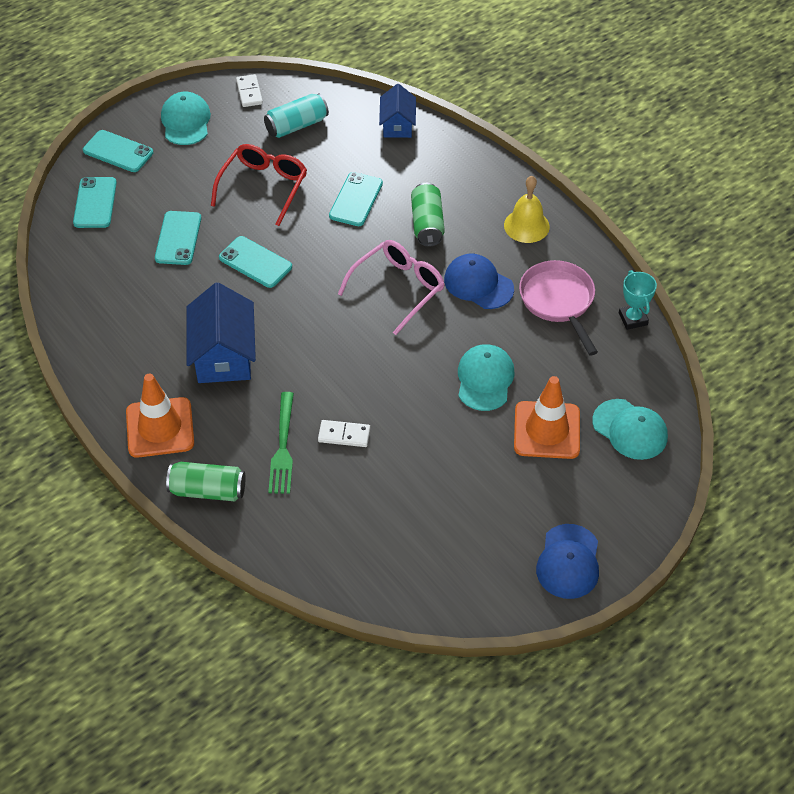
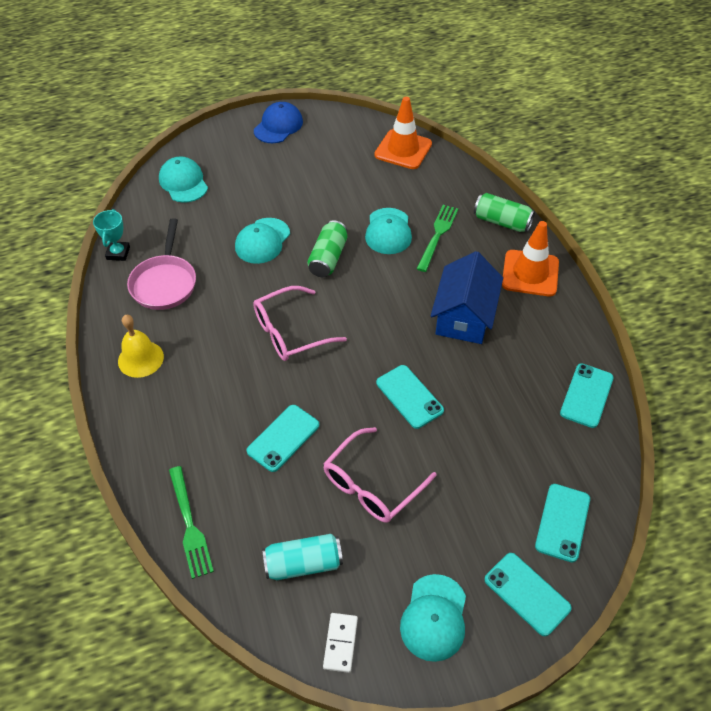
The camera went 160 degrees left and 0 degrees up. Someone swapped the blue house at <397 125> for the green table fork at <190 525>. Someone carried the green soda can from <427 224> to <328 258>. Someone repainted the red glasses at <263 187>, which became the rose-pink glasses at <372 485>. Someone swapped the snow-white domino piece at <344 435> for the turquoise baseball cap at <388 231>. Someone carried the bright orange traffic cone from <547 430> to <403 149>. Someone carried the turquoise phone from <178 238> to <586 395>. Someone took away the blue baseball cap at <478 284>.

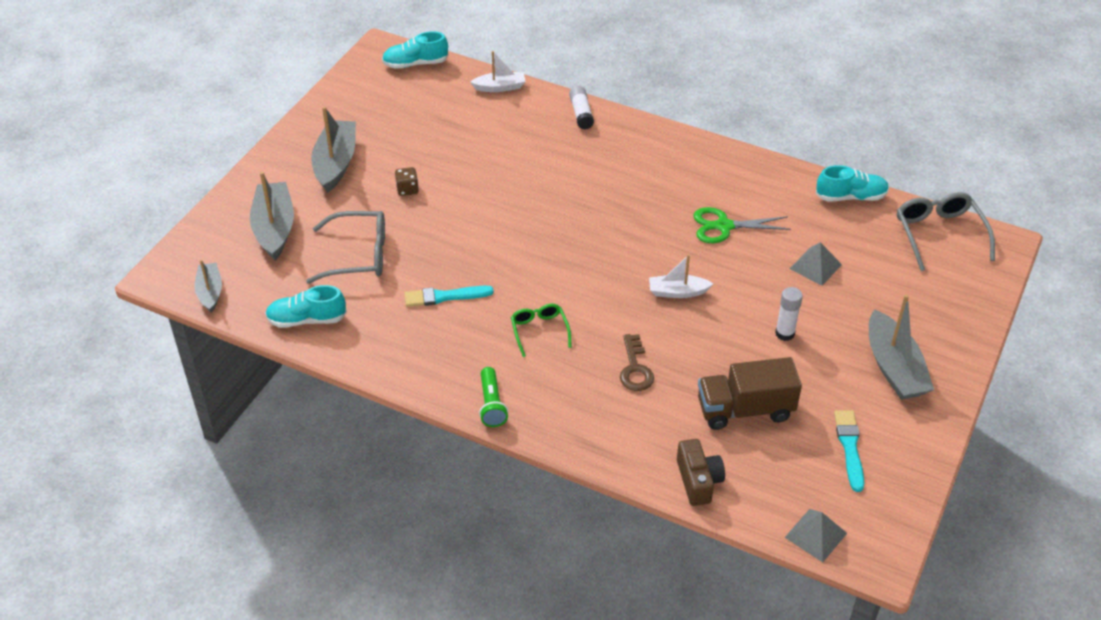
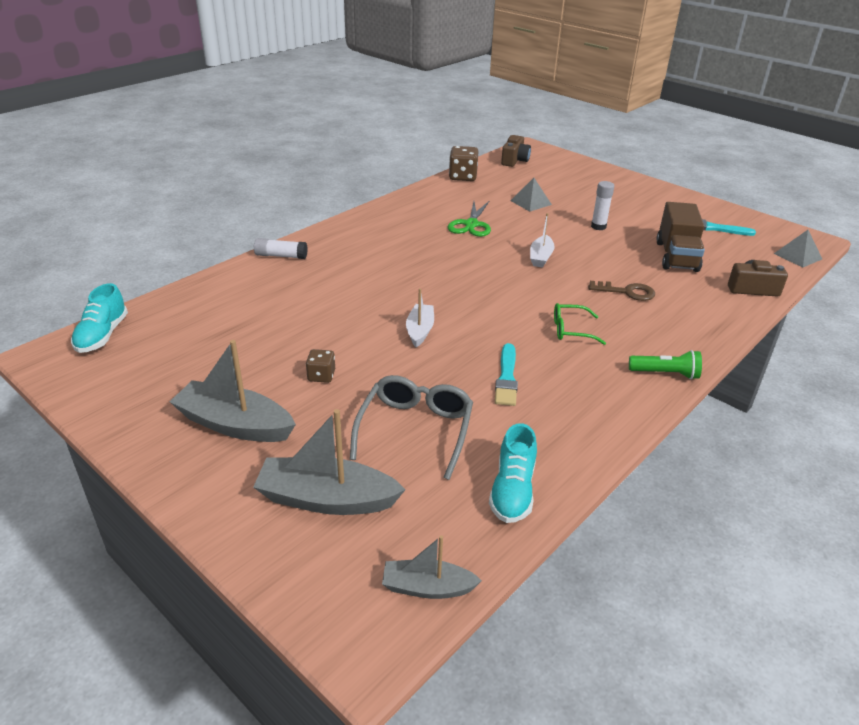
The camera went 75 degrees left and 10 degrees down. Someone carried the snow-white toy boat from <500 87> to <420 330>. Someone swapped the turquoise sneaker at <851 197> for the russet dice at <463 177>. Someone swapped the ash-grey glasses at <939 234> for the russet compact camera at <514 160>. Someone took away the ash-grey toy boat at <894 368>.

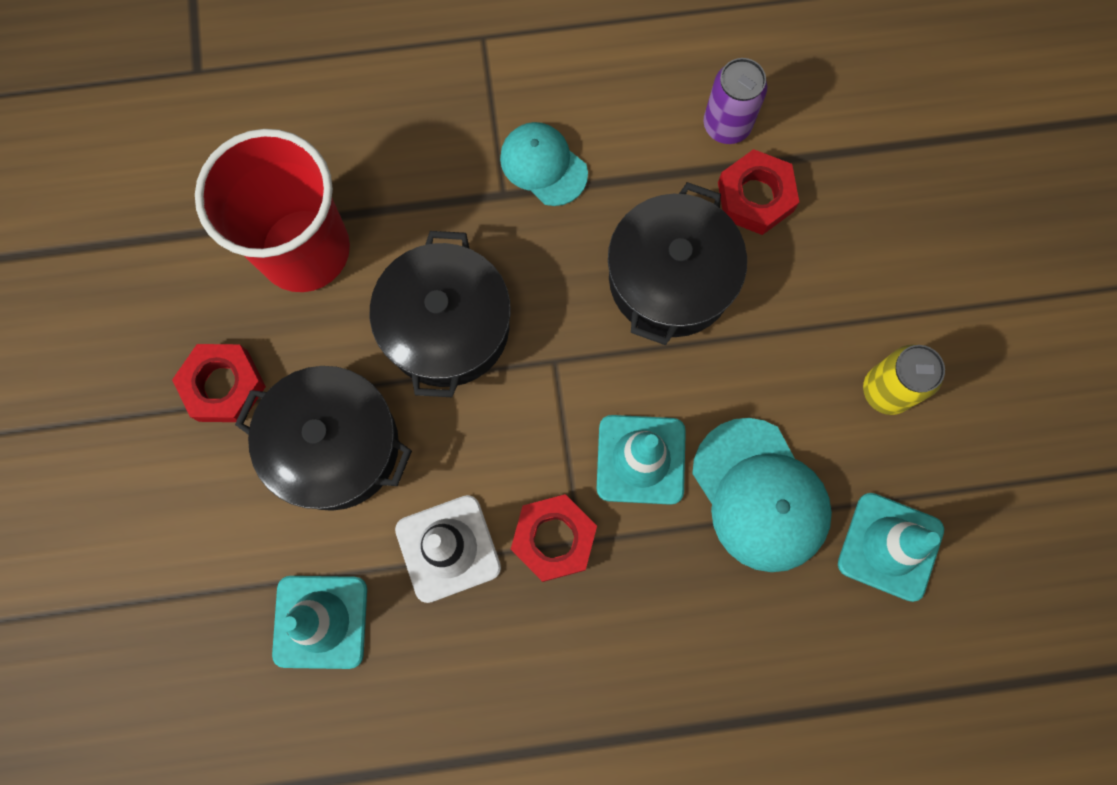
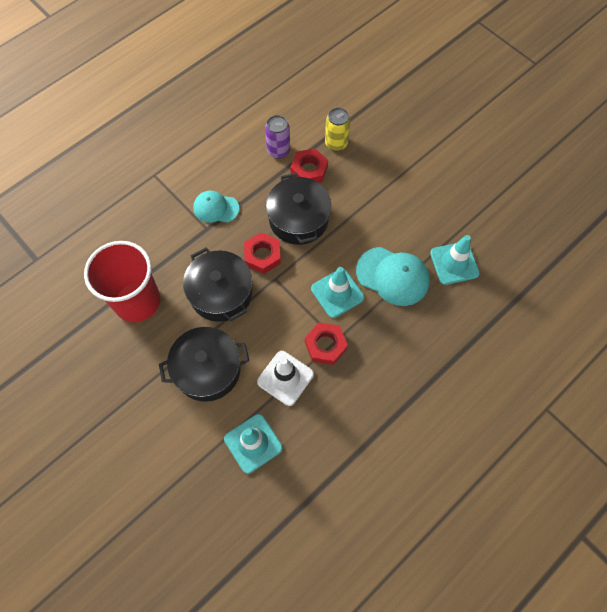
The camera went 35 degrees left and 10 degrees down. Someone carried the red nut from <223 386> to <262 255>. Someone carried the bright yellow soda can from <886 391> to <336 143>.

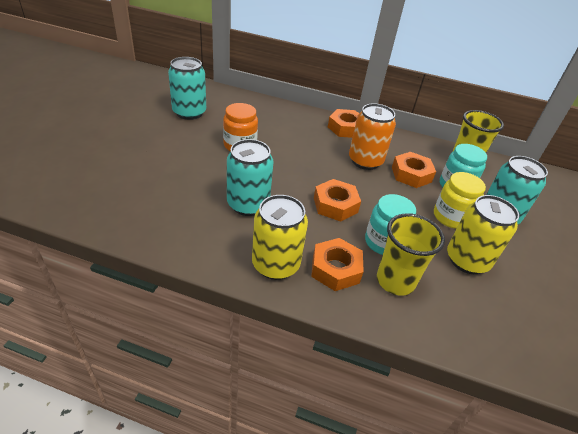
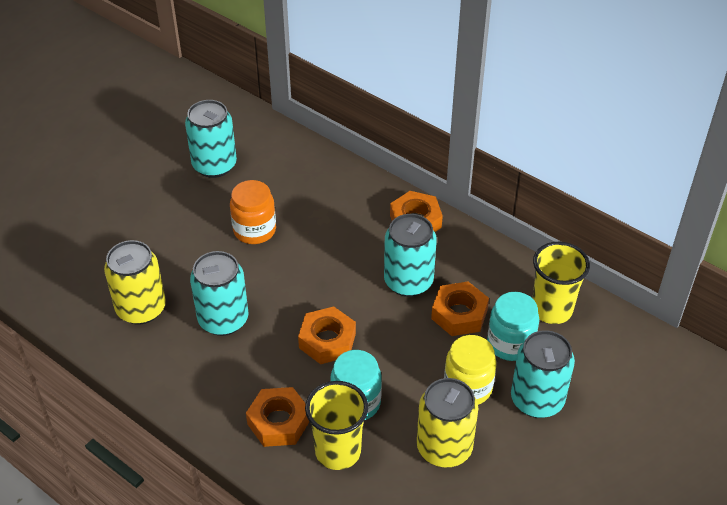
The camera went 25 degrees right and 5 degrees up. Someone carried the bright yellow soda can from <275 264> to <141 309>. Someone repainted the bright orange soda can at <365 161>, which became the turquoise soda can at <408 281>.

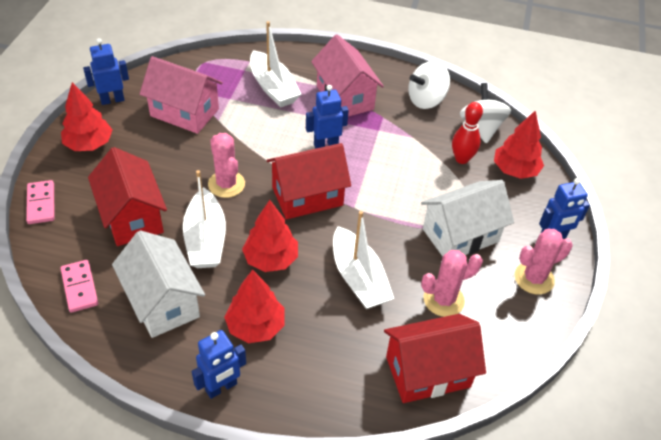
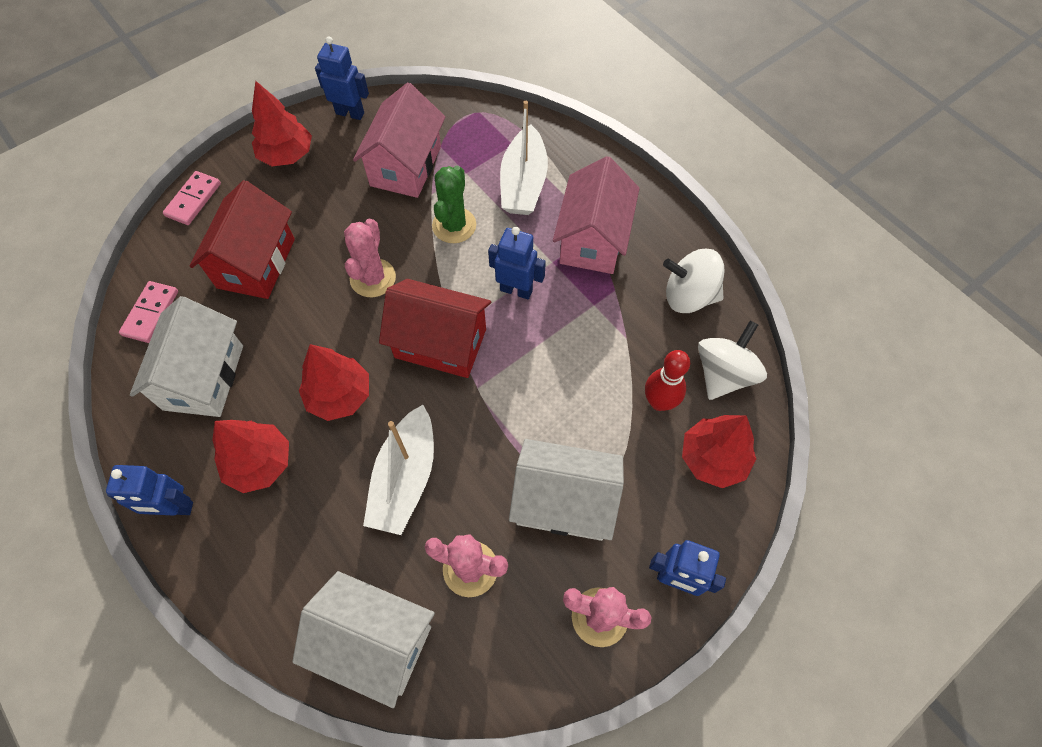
The camera went 40 degrees right and 15 degrees up. Someone repainted the red house at <427 372>, which became the snow-white house at <375 641>. Someone rotated the rose-pink house at <184 112> by 45 degrees clockwise. Someone put down the green prickly plant at <454 225>. Someone took away the snow-white toy boat at <205 239>.

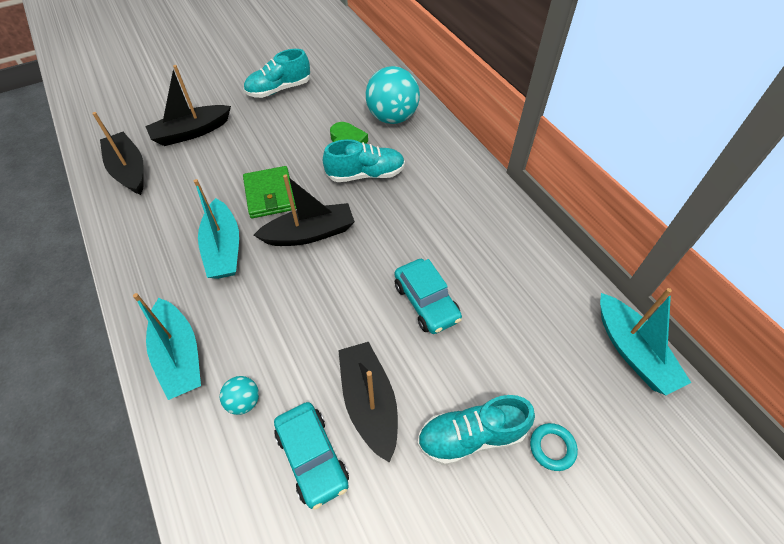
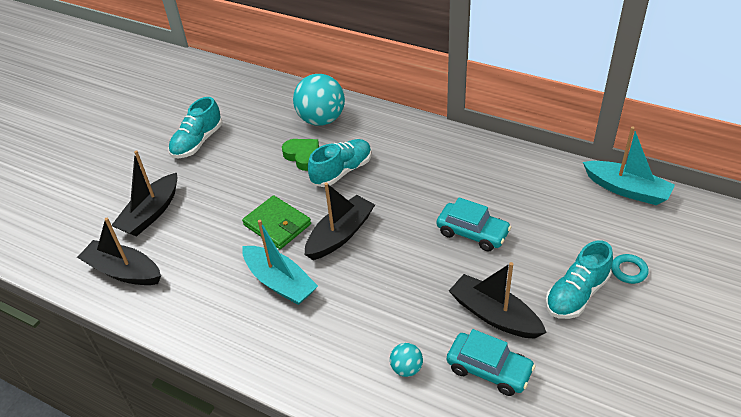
The camera went 30 degrees left and 10 degrees down. Someone took away the turquoise toy boat at <179 356>.

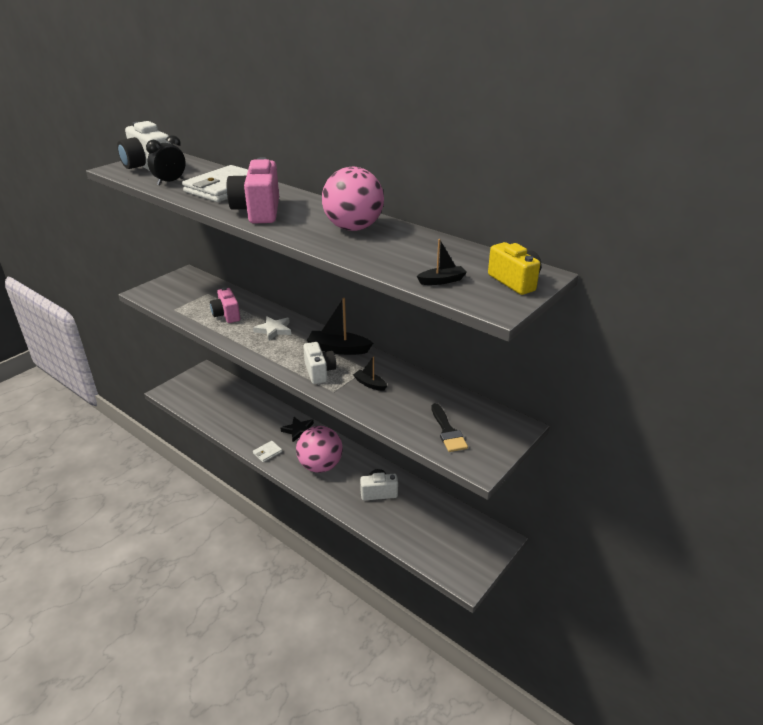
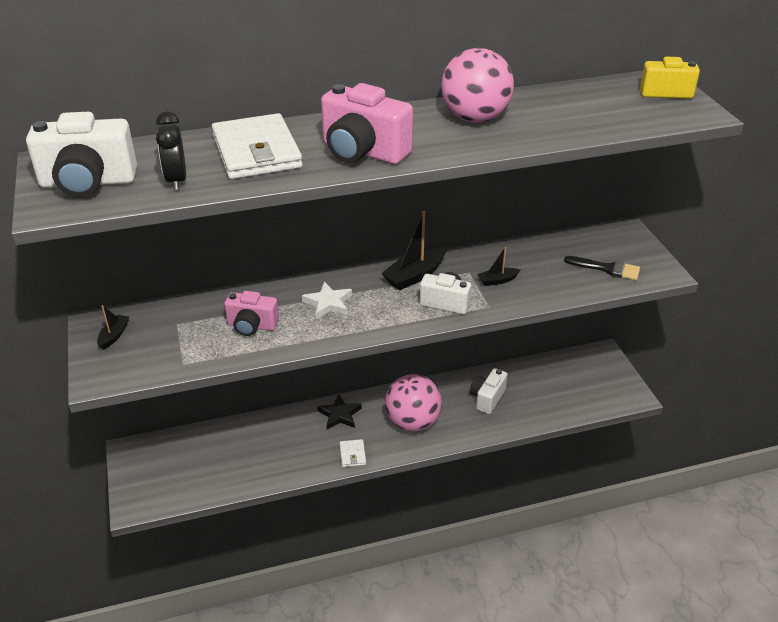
The camera went 55 degrees left and 5 degrees up. Someone carried the black toy boat from <442 281> to <114 336>.

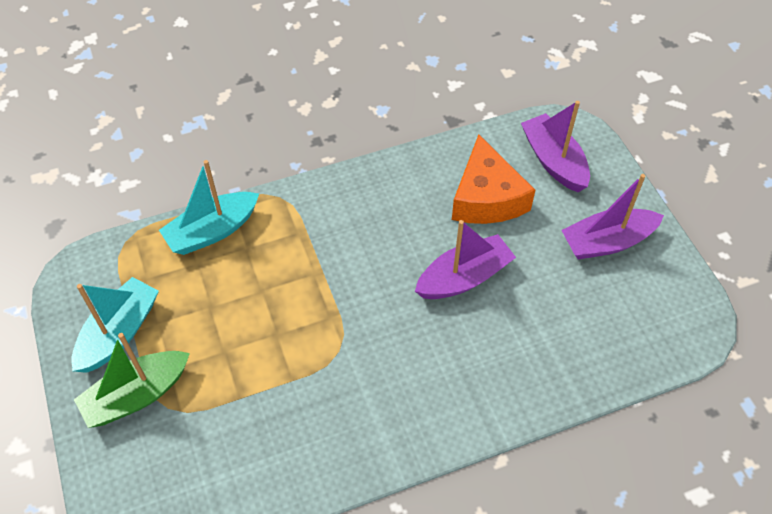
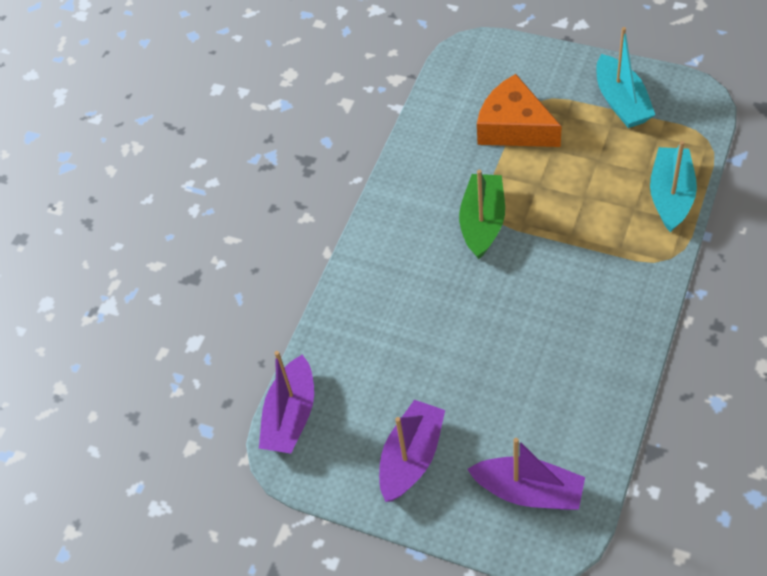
The camera went 140 degrees right and 0 degrees up. Someone carried the royal purple toy boat from <464 277> to <291 416>. Someone carried the green toy boat from <137 395> to <482 222>. Someone carried the bright orange cheese wedge from <487 197> to <514 127>.

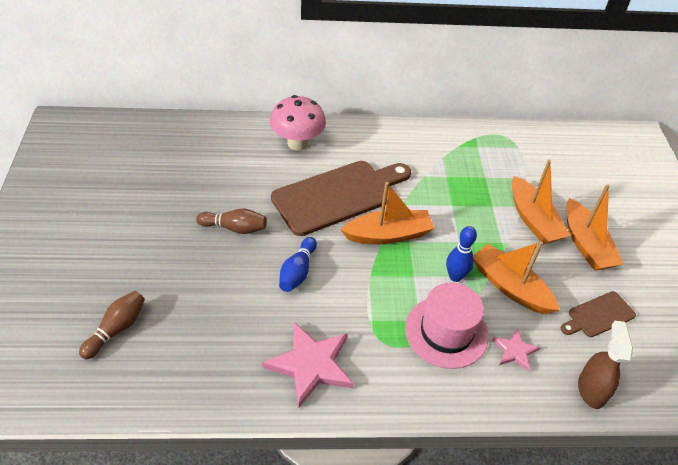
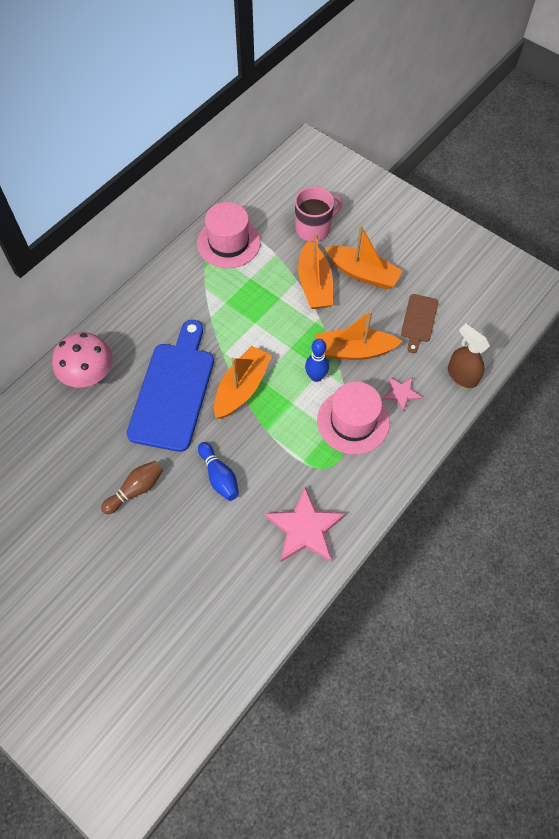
The camera went 45 degrees left and 15 degrees up. Someone repainted the russet bread board at <338 195>, which became the blue bread board at <173 391>. Someone put down the rose-pink tall hat at <228 242>. Someone put down the rose-pink mug at <314 228>. Someone rotated the bright orange toy boat at <533 220> by 60 degrees clockwise. Someone took away the russet bowling pin at <116 329>.

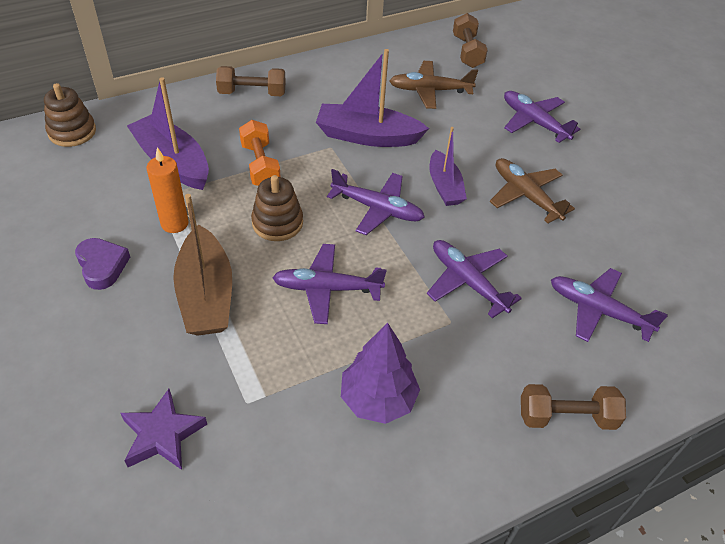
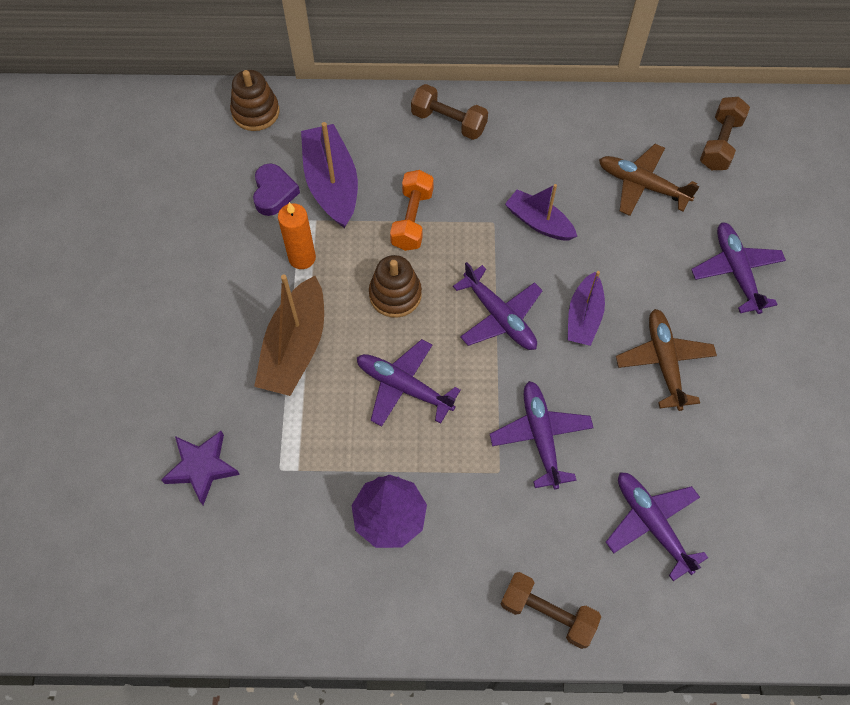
The camera went 30 degrees right and 15 degrees up. Someone carried the royal purple heart from <102 266> to <274 192>. Someone scaled the royal purple toy boat at <367 136> by 0.64.

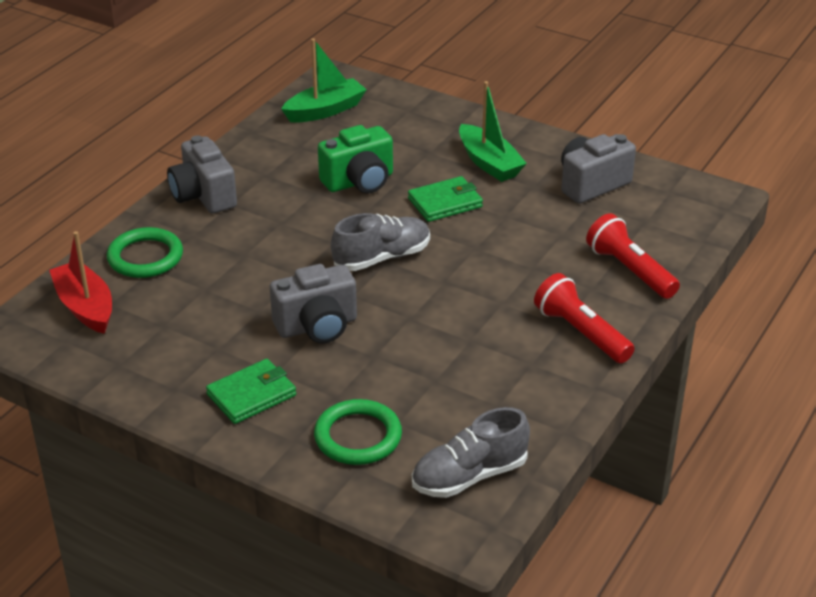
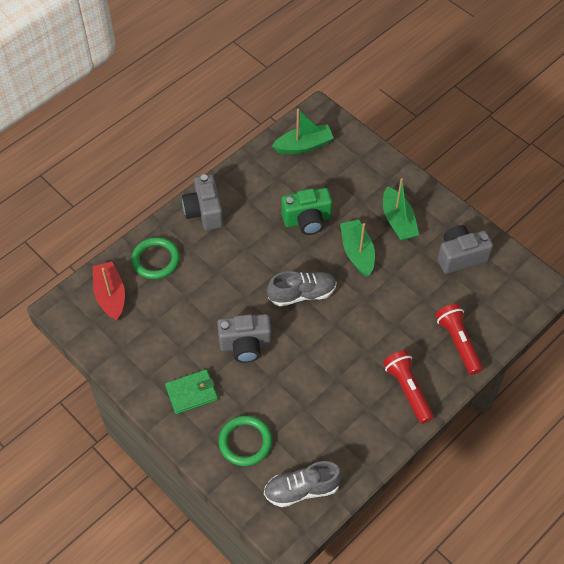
The camera went 15 degrees right and 20 degrees up. Someone swapped the green billfold at <445 203> for the green toy boat at <357 252>.

